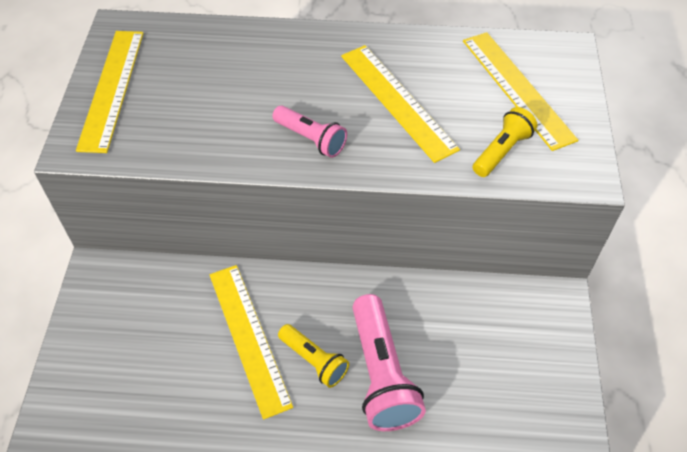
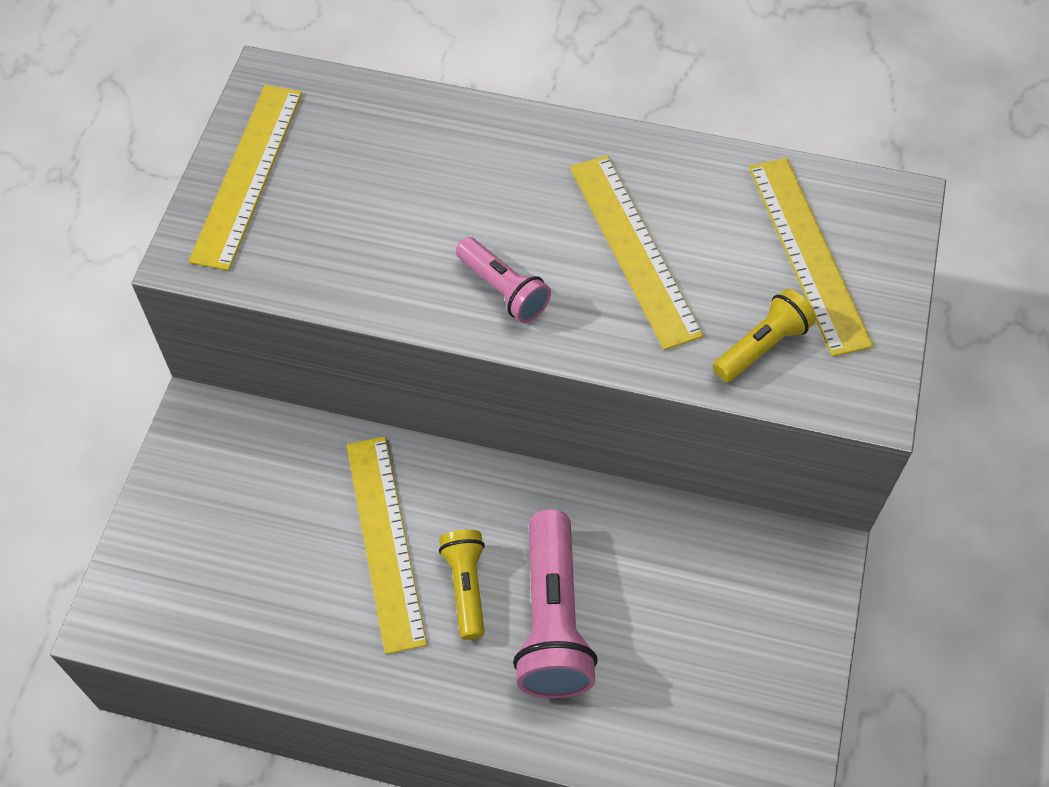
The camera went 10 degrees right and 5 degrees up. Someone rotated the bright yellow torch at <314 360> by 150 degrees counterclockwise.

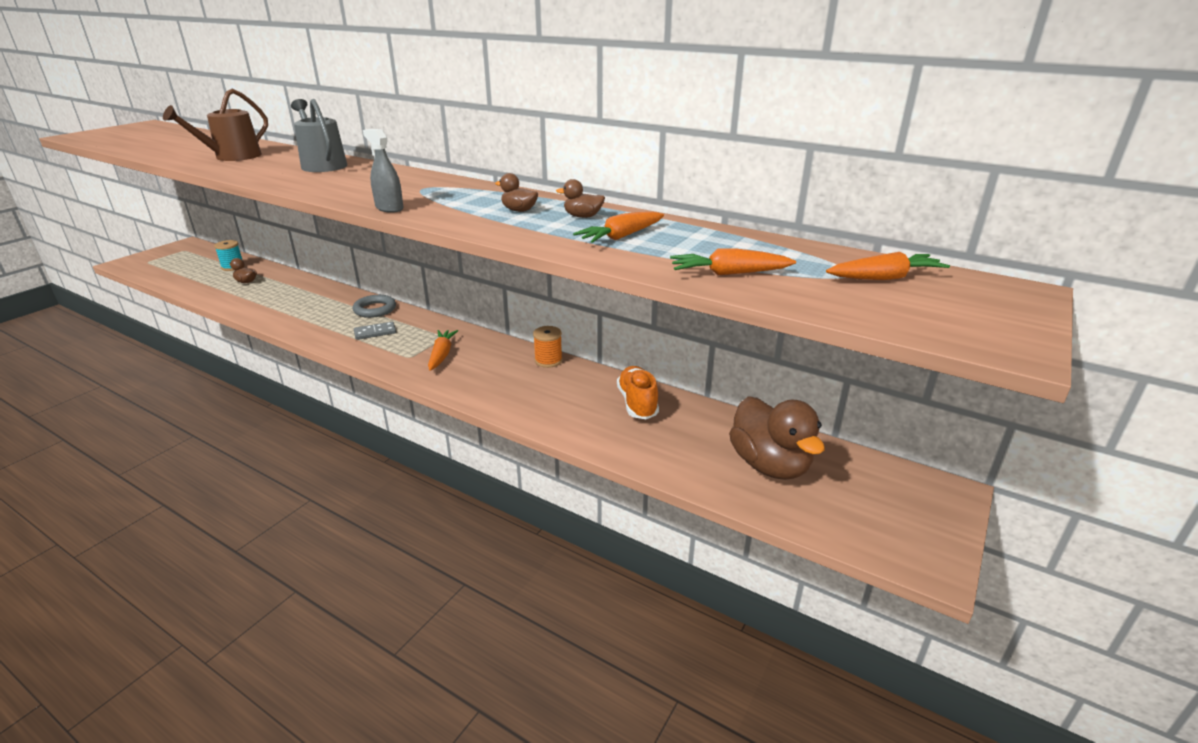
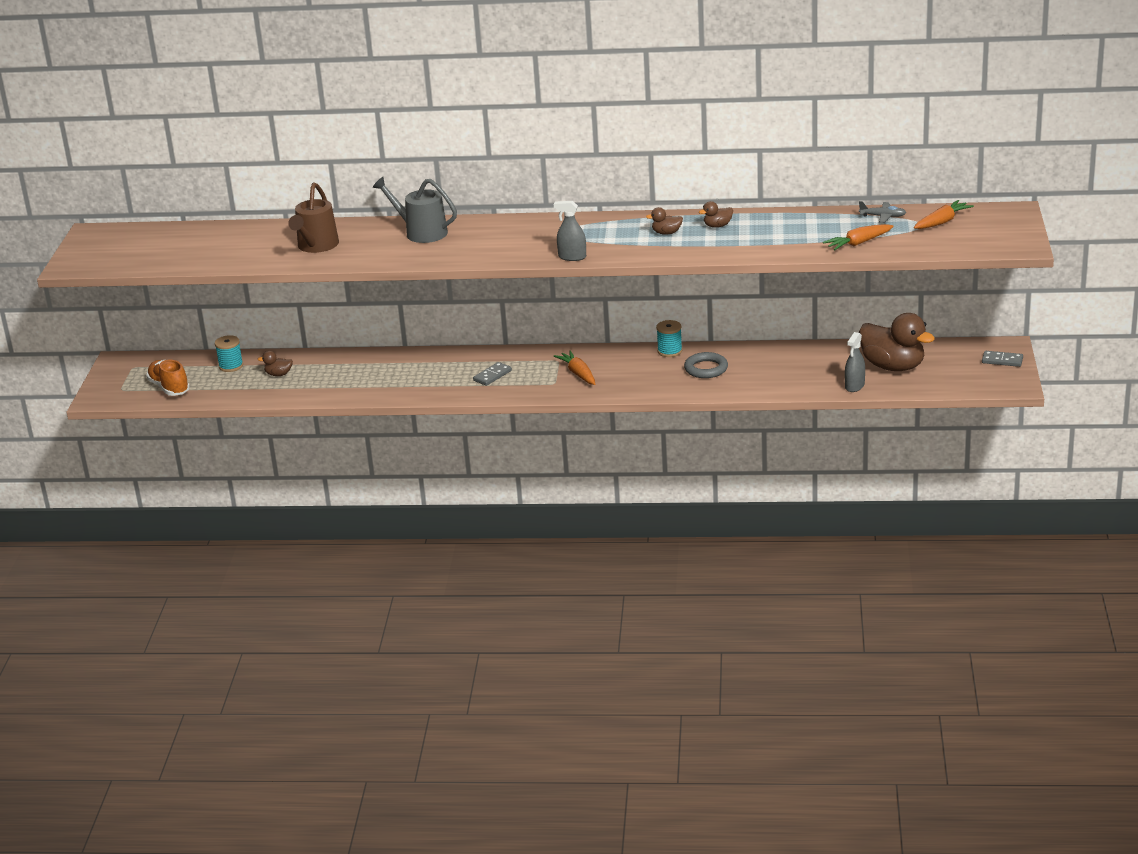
The camera went 25 degrees left and 0 degrees up. Someone carried the bright orange sneaker from <637 403> to <169 388>. Someone repainted the bright orange reel of thread at <548 361>, which became the turquoise reel of thread at <669 351>. Someone carried the ash-grey ring from <375 309> to <706 369>. Someone put down the ash-grey spray cleaner at <854 386>. Someone put down the ash-grey aeroplane at <883 216>. Someone put down the ash-grey domino piece at <1002 360>. Someone took away the bright orange toy carrot at <621 236>.

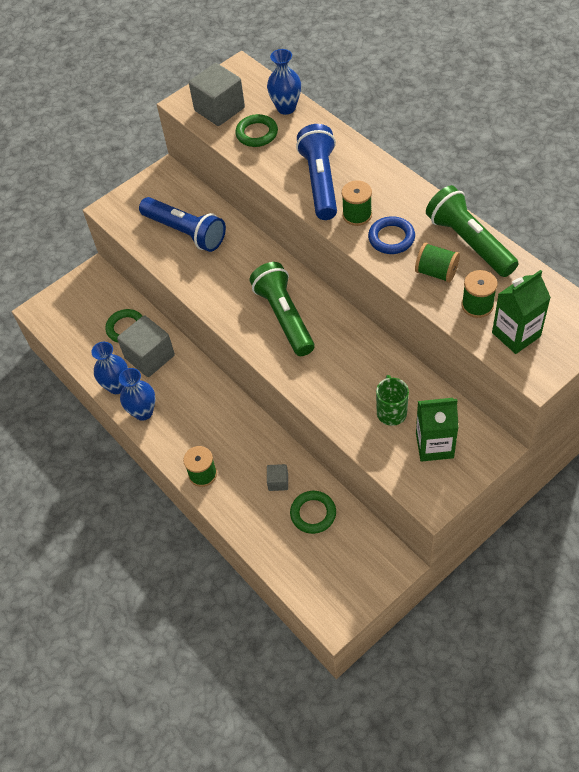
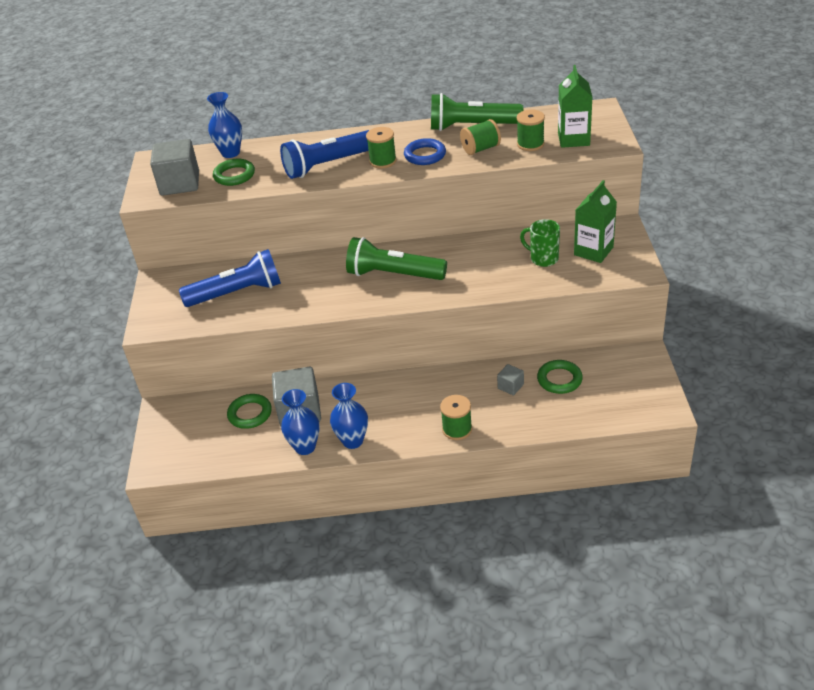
The camera went 55 degrees left and 15 degrees down. Someone rotated the blue torch at <320 182> by 60 degrees counterclockwise.

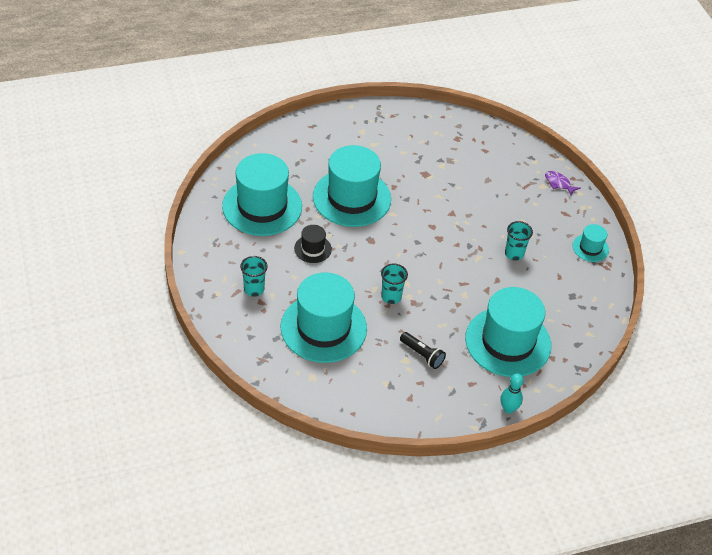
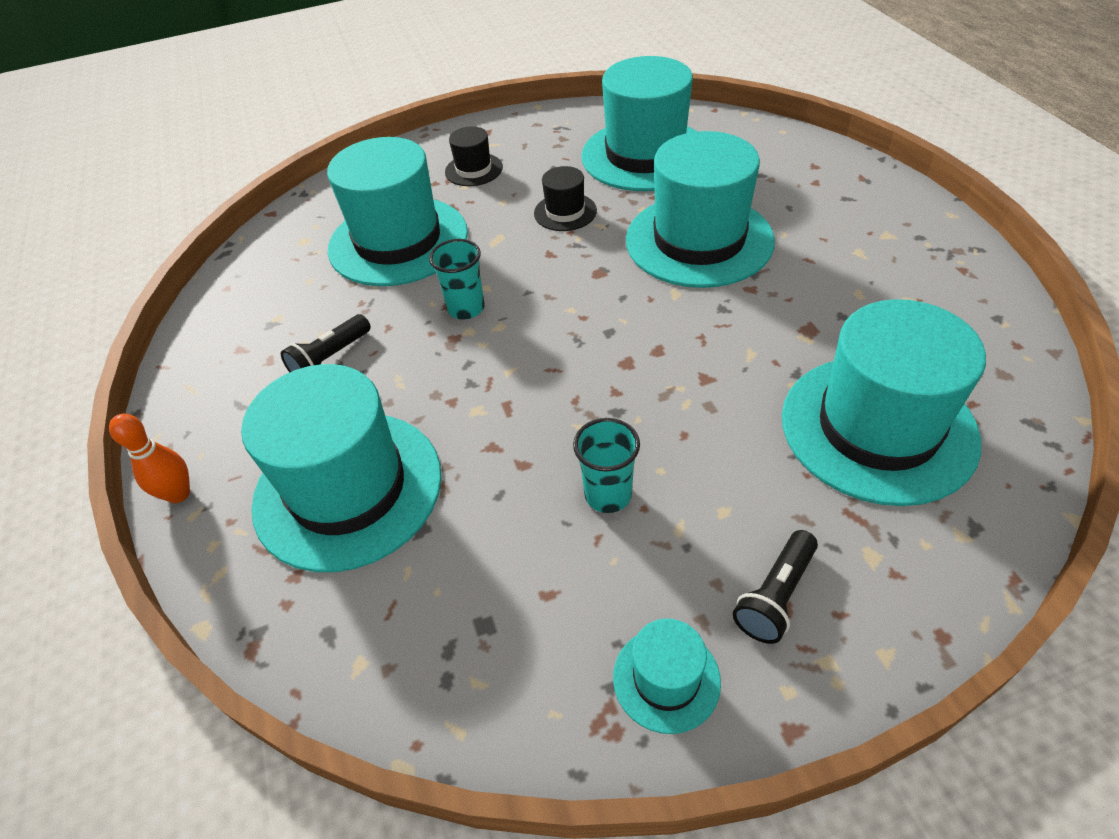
The camera went 95 degrees right and 0 degrees up. Someone repainted the turquoise bowling pin at <508 409>, which became the bright orange bowling pin at <179 494>. Someone swapped the turquoise tumbler at <254 289> for the black tall hat at <474 170>. Someone put down the black torch at <775 596>. Someone put down the turquoise tall hat at <878 428>. Someone took away the royal purple fish figure at <558 183>.

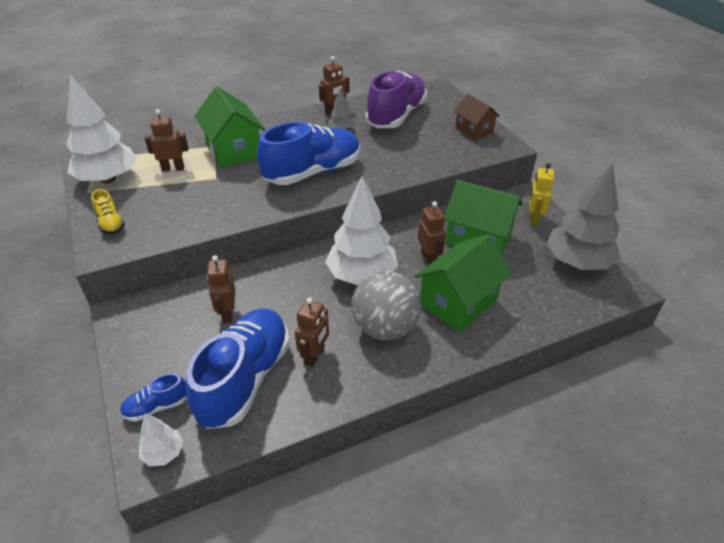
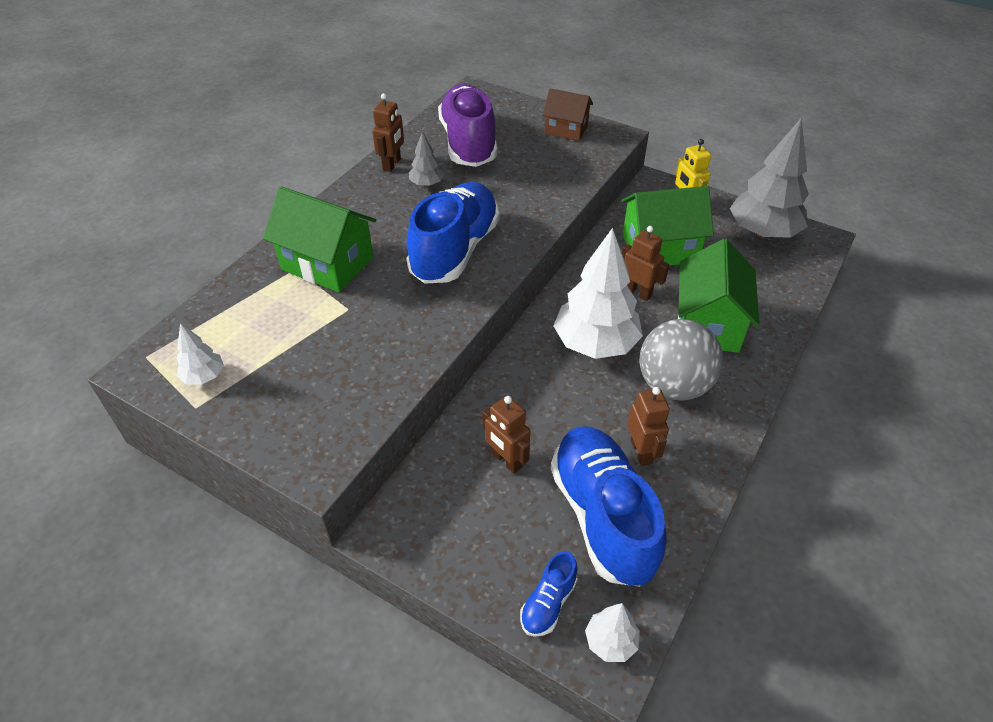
The camera went 35 degrees left and 5 degrees up. Someone scaled the snow-white tree at <108 179> by 0.46. Someone took away the bright yellow sneaker at <111 223>. Someone took away the russet robot figure at <173 168>.

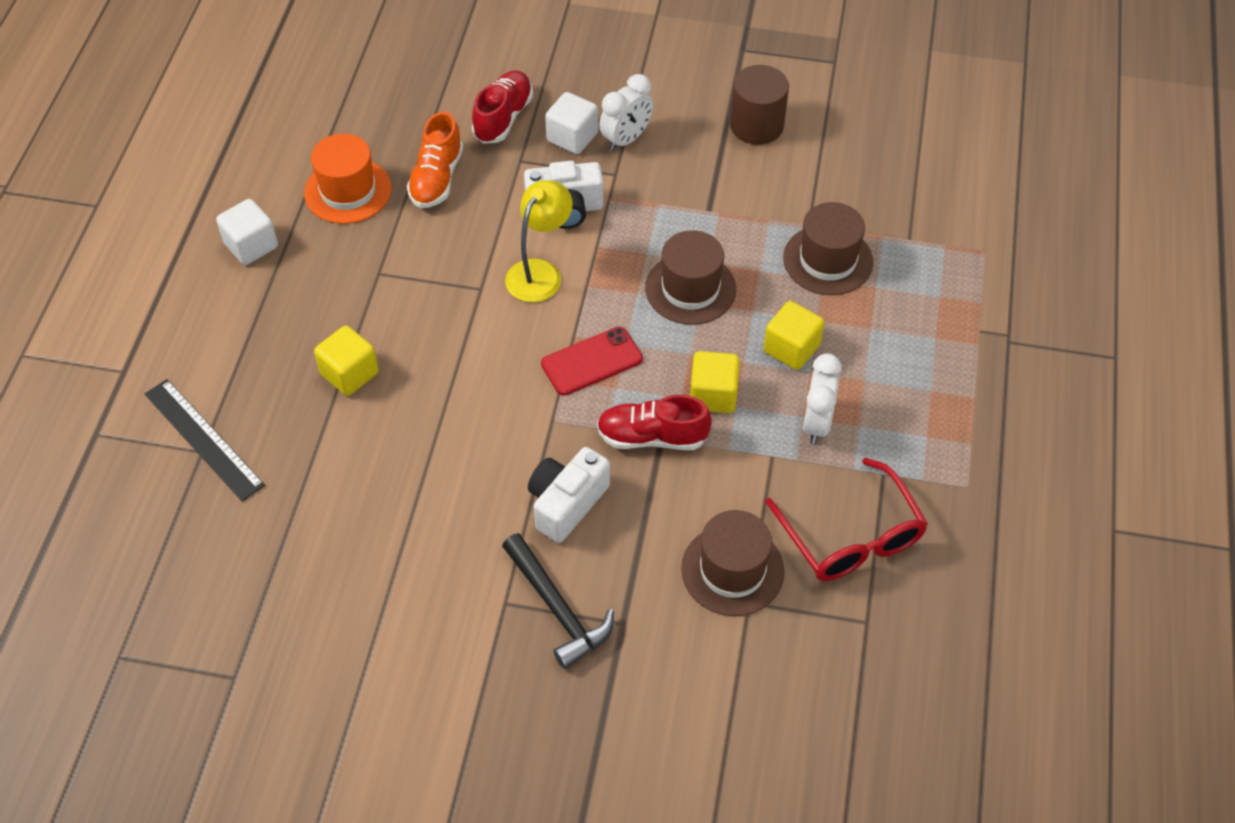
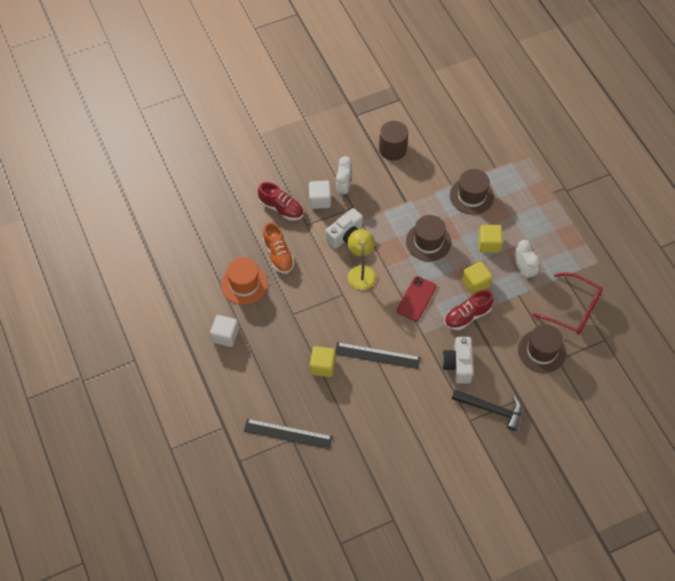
The camera went 35 degrees left and 5 degrees up. Someone rotated the red sneaker at <503 118> by 135 degrees clockwise. Someone put down the black measuring stick at <377 355>.

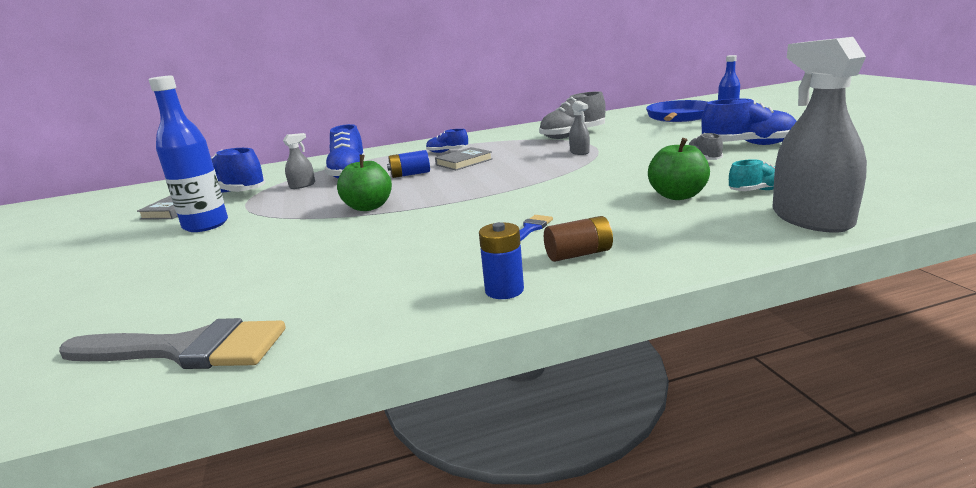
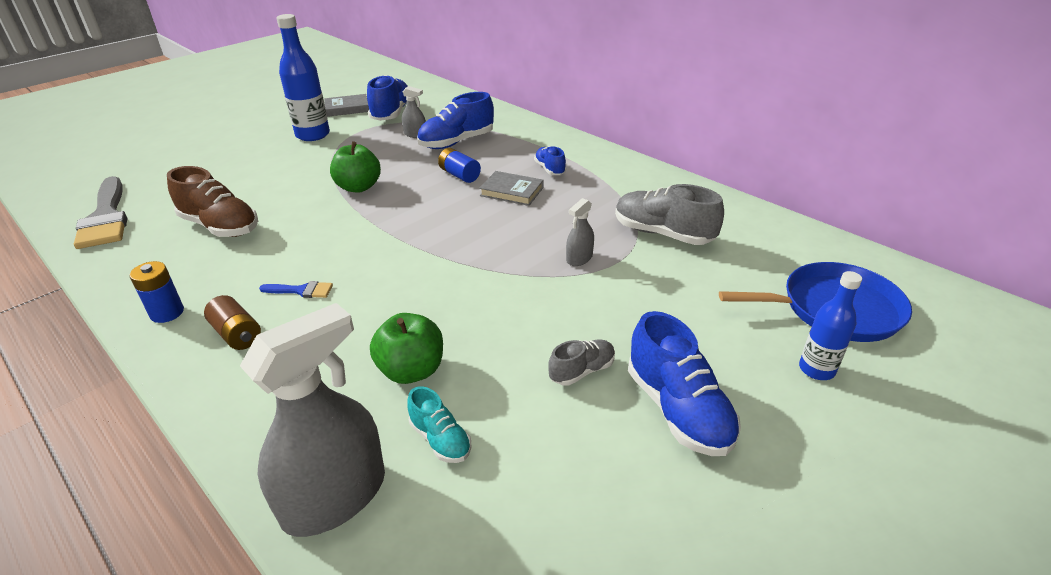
The camera went 60 degrees right and 15 degrees up. Someone put down the russet sneaker at <220 226>.

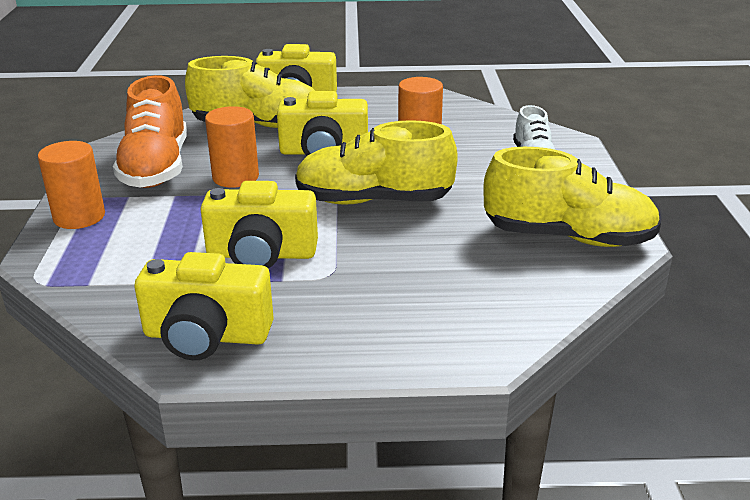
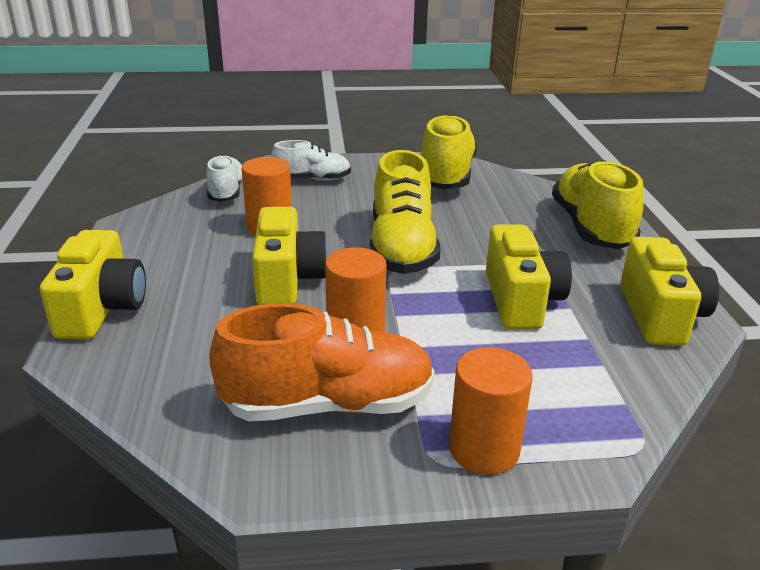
The camera went 95 degrees left and 0 degrees up. Someone put down the snow-white sneaker at <226 192>. Someone carried the bright yellow sneaker from <258 125> to <591 228>.

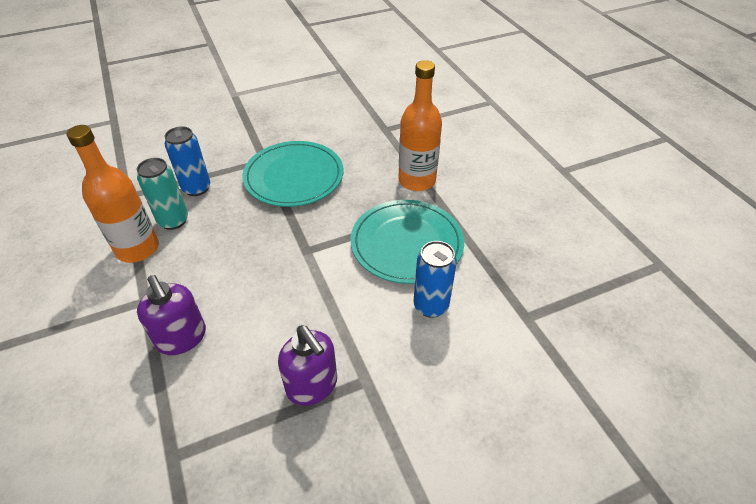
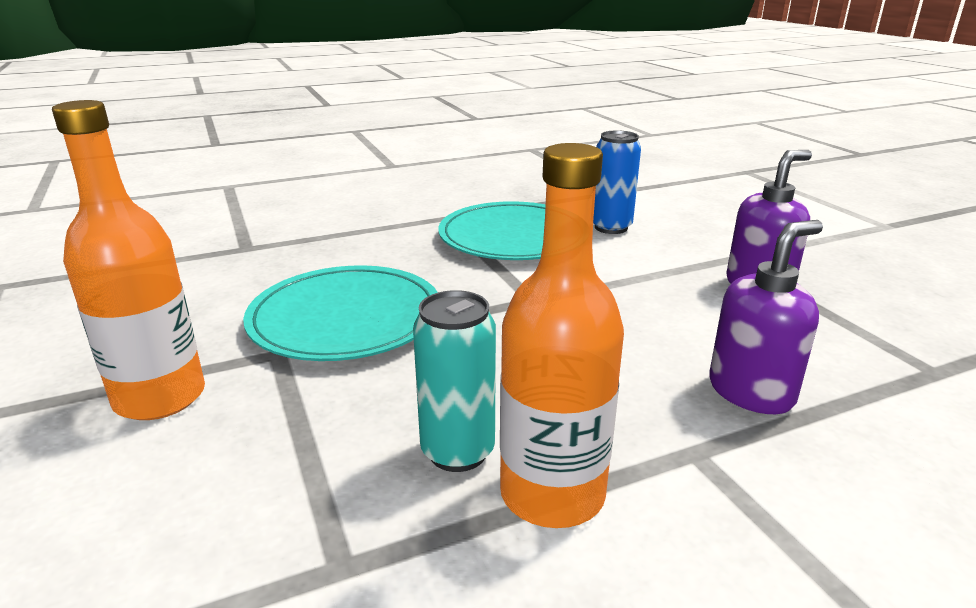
The camera went 90 degrees left and 20 degrees down. Someone carried the bright orange flask from <417 180> to <160 397>. Someone took away the blue soda can at <196 188>.

